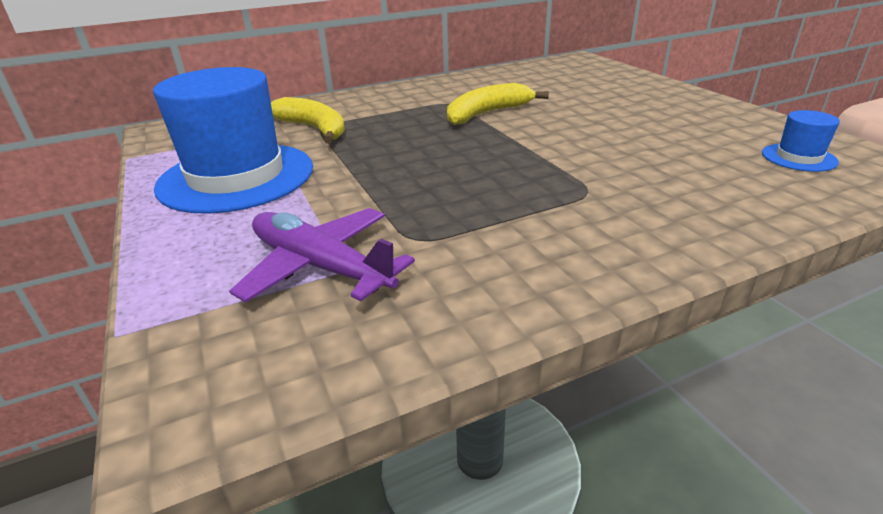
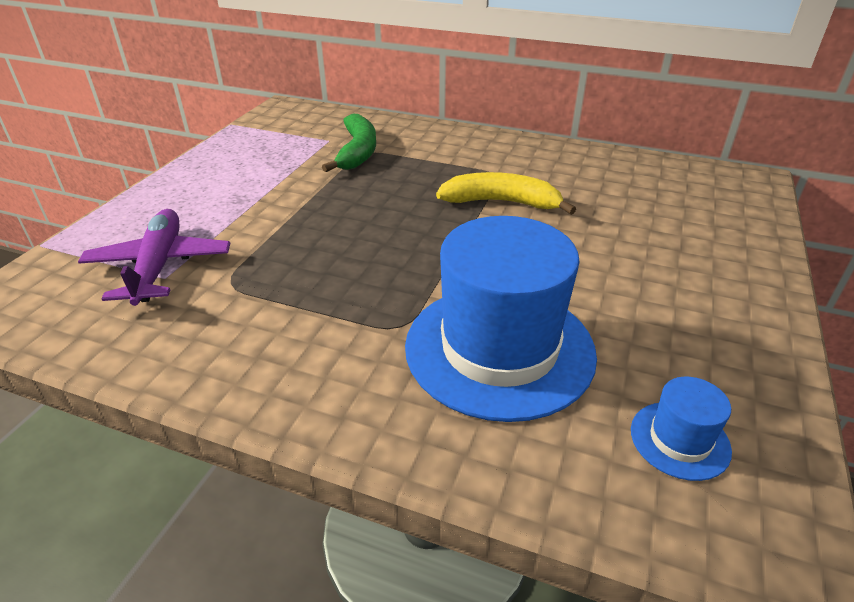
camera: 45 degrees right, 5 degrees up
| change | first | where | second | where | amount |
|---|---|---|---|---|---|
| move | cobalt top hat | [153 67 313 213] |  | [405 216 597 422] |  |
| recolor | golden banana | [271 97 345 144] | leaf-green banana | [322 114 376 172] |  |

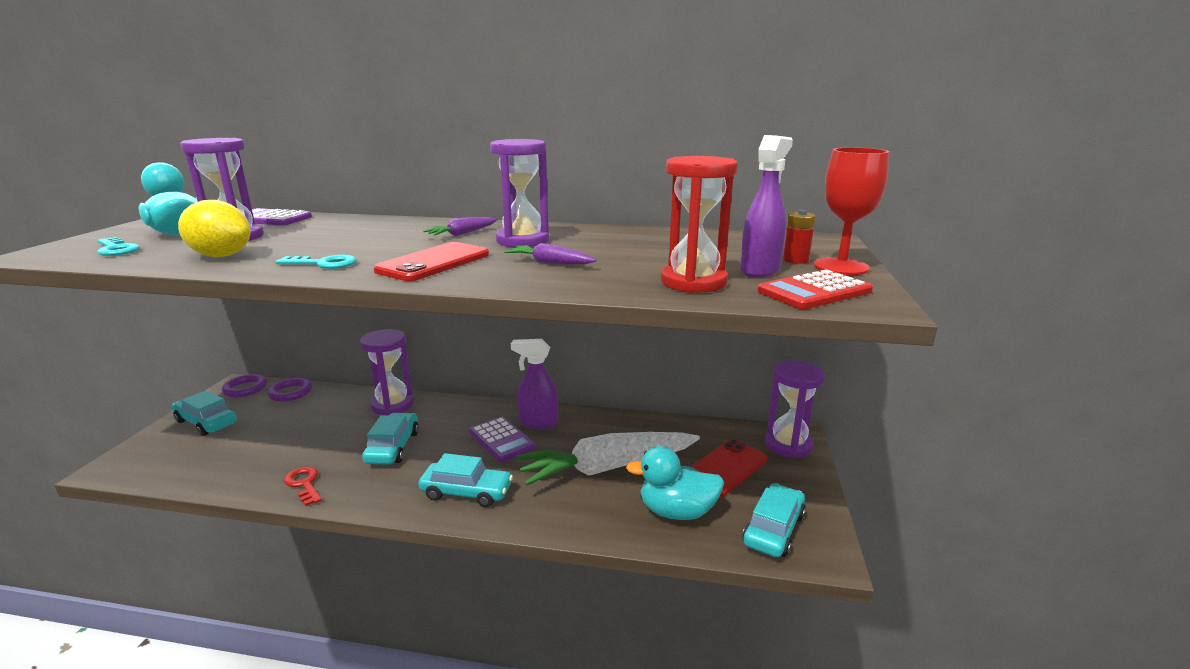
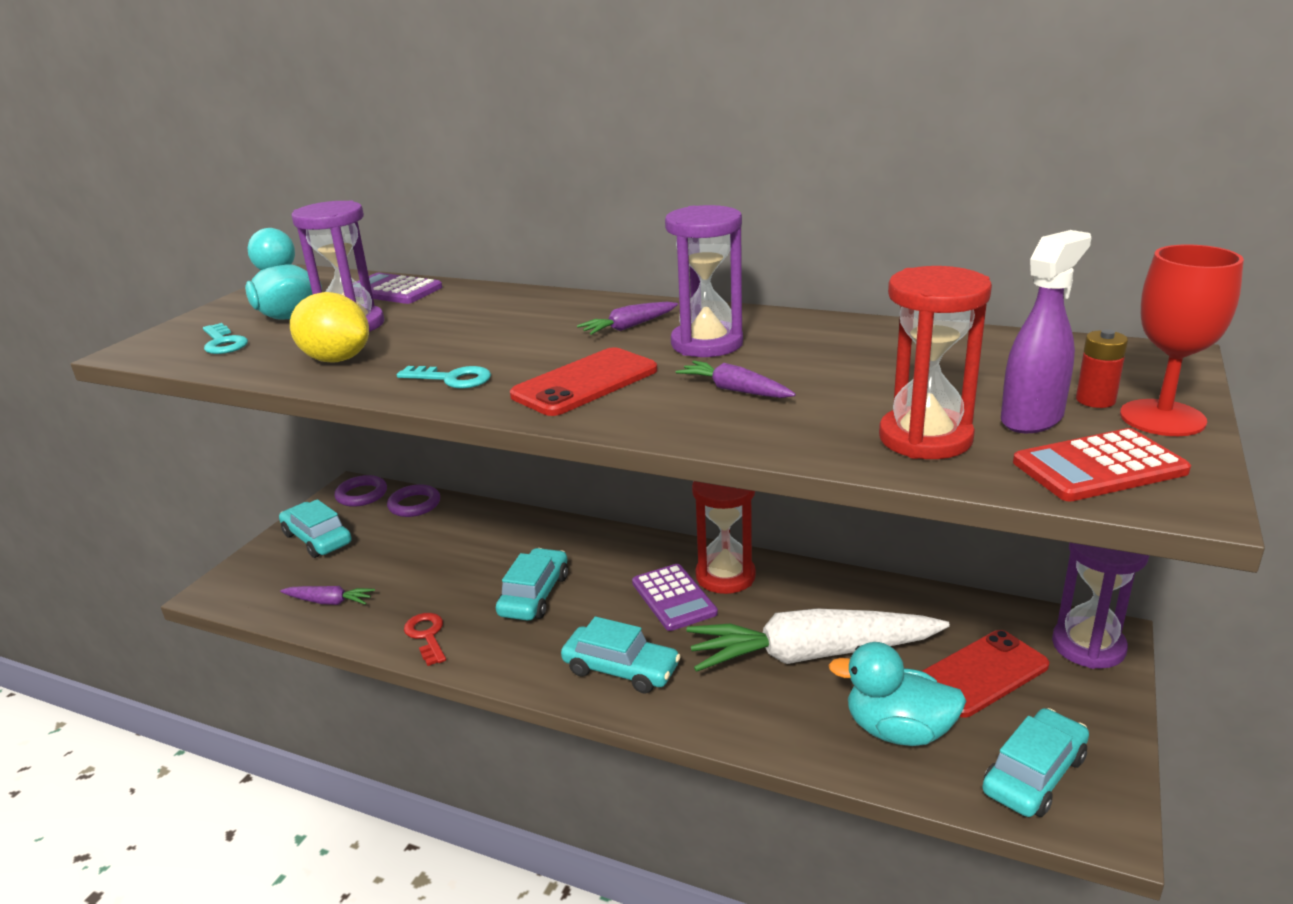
camera: 15 degrees right, 5 degrees up
| change | first | where | second | where | amount |
|---|---|---|---|---|---|
| delete | violet sand timer | [360 329 414 416] |  |  |  |
| replace | violet spray bottle | [511 339 558 429] | scarlet sand timer | [692 481 756 594] |  |
| insert |  |  | violet root vegetable | [280 586 375 605] |  |

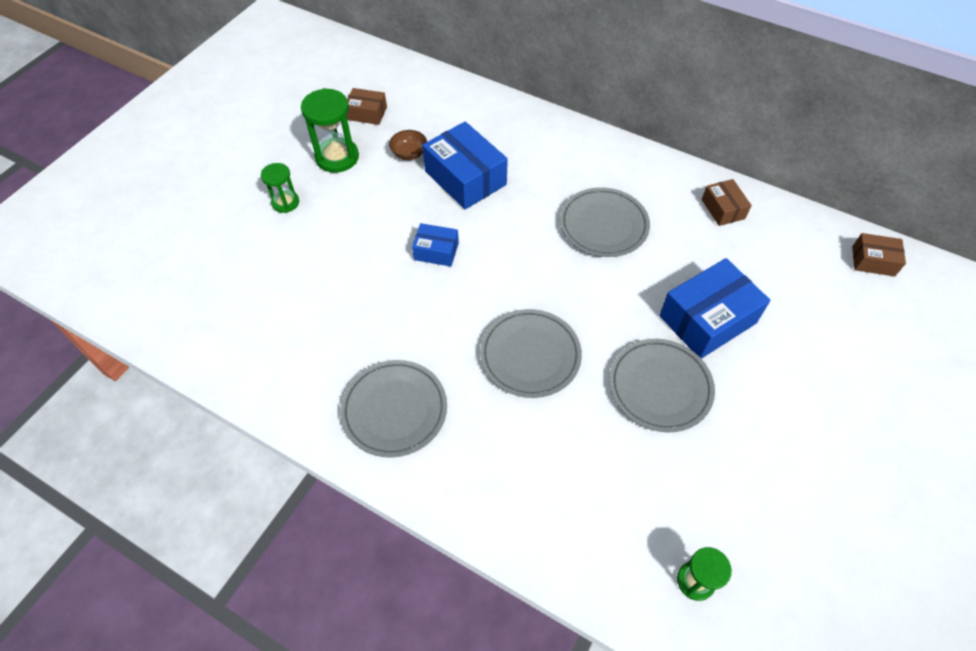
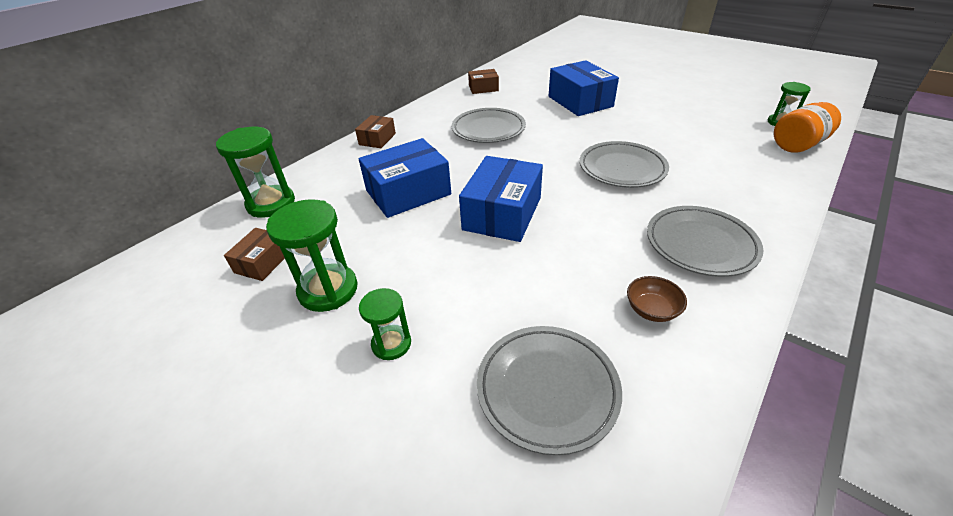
camera: 80 degrees left, 15 degrees down
| change | first | where | second | where | amount |
|---|---|---|---|---|---|
| move | brown bowl | [389 130 427 160] |  | [627 276 687 322] |  |
| resize | cobalt parcel | [412 223 459 267] |  | [459 156 543 242] | x1.85 |
| move | brown parcel | [852 233 906 276] |  | [355 115 396 148] |  |
| move | ash-grey flat dish | [609 339 715 432] |  | [477 326 622 455] |  |
| insert |  |  | orange-coloured jam jar | [774 102 841 153] |  |
| insert |  |  | leaf-green sand timer | [216 127 295 218] |  |

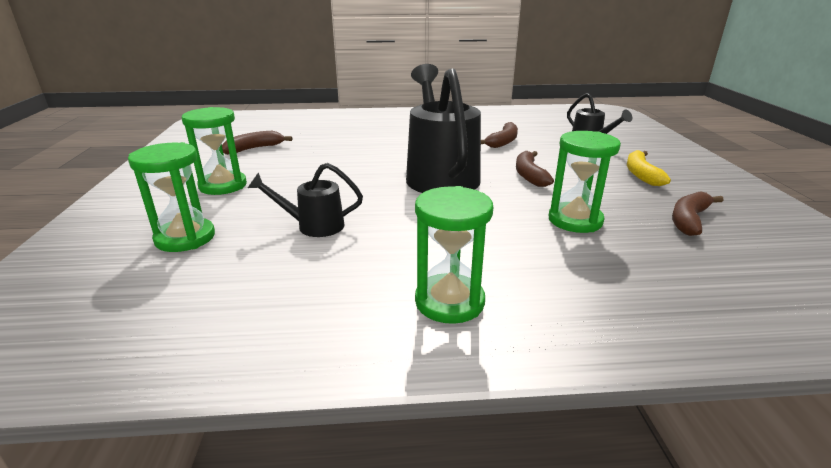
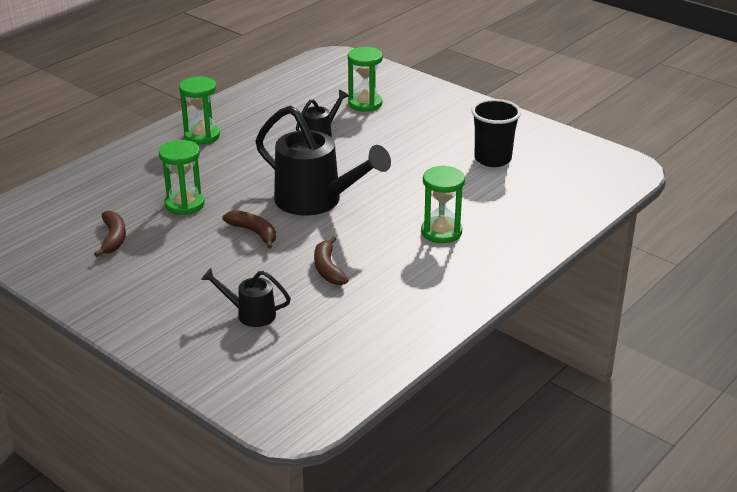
camera: 135 degrees right, 5 degrees up
| change | first | where | second | where | amount |
|---|---|---|---|---|---|
| move | leaf-green sand timer | [182 107 247 195] |  | [421 165 465 243] |  |
| replace | brown banana | [222 131 292 155] | jet-black beaker | [471 99 521 167] |  |
| delete | golden banana | [627 150 671 186] |  |  |  |

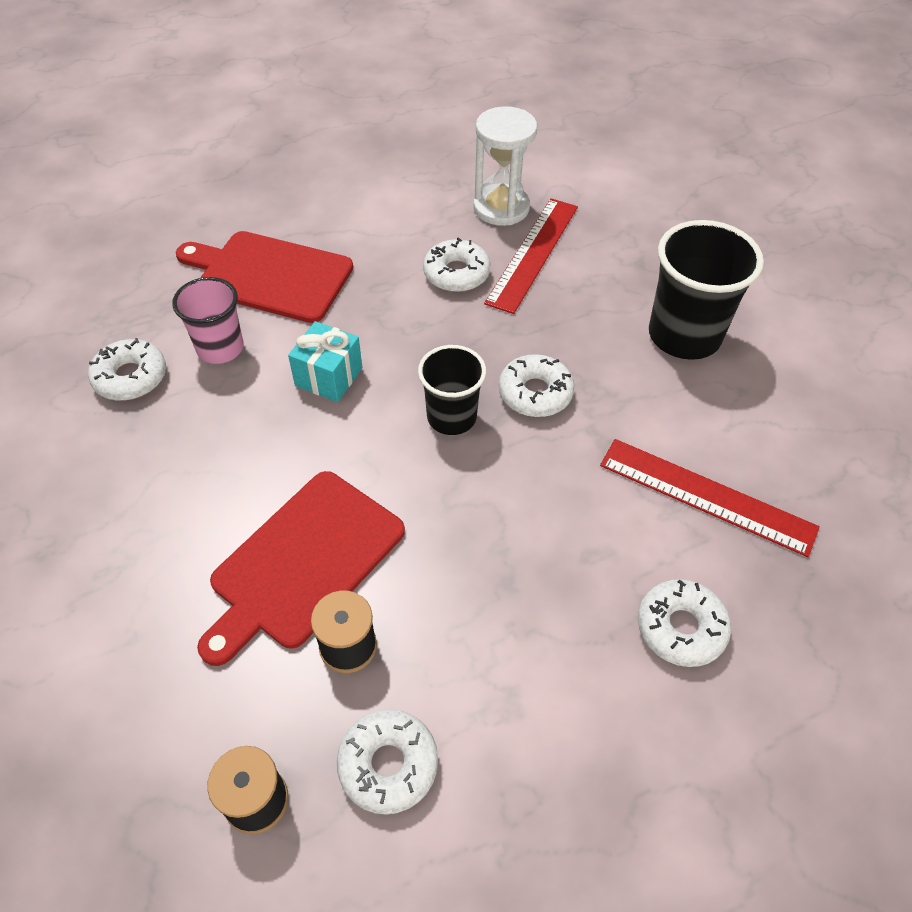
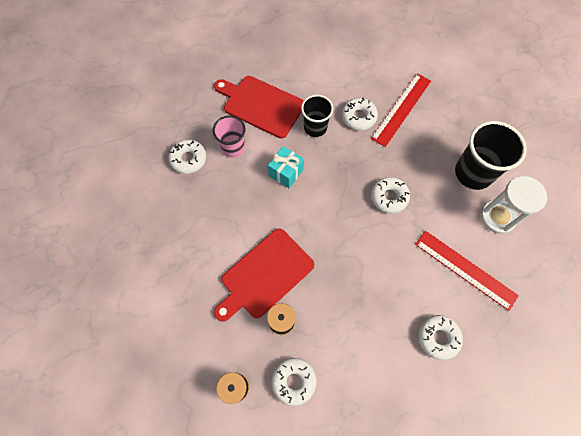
camera: 10 degrees right, 15 degrees up
| change | first | where | second | where | amount |
|---|---|---|---|---|---|
| move | pure white sand timer | [473 106 537 226] |  | [481 176 547 234] |  |
| move | jet-black beaker | [418 345 486 435] |  | [301 95 333 137] |  |

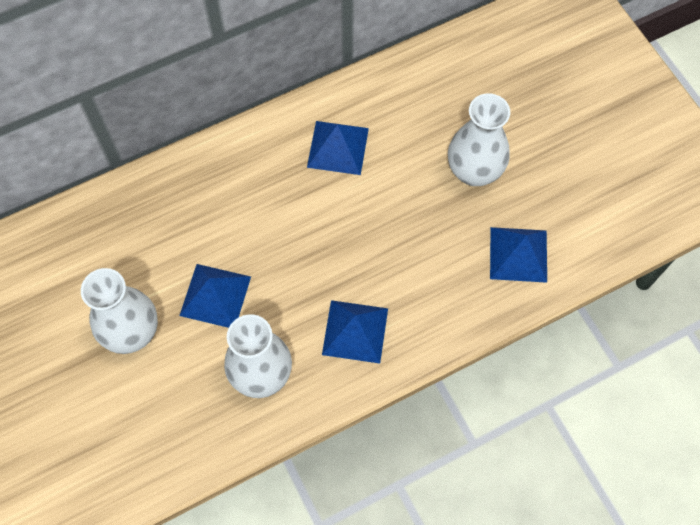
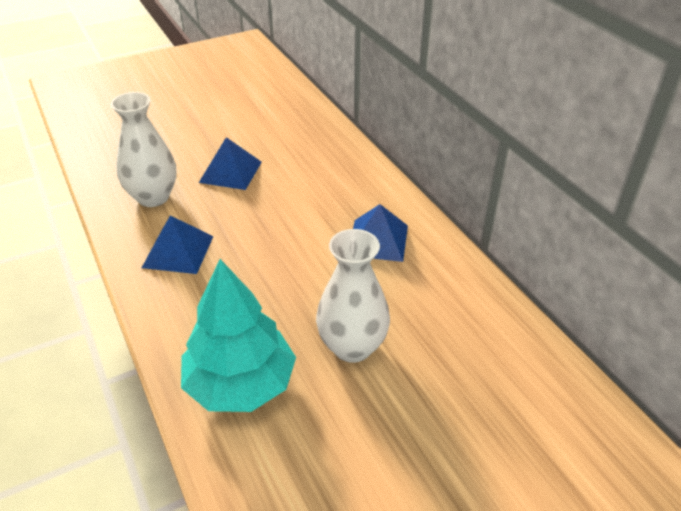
camera: 90 degrees right, 25 degrees down
| change | first | where | second | where | amount |
|---|---|---|---|---|---|
| replace | cobalt pyramid shape | [490 227 547 283] | aqua tree | [181 259 296 412] |  |
| delete | pure white tall vase | [81 268 158 354] |  |  |  |

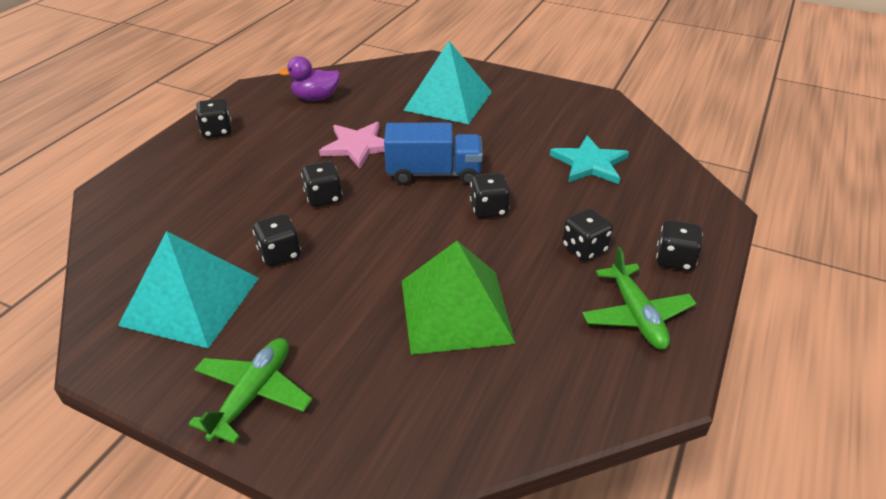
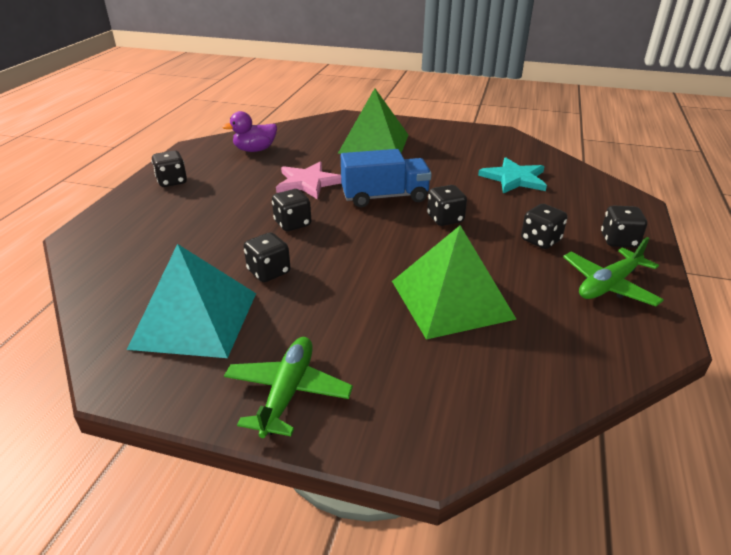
camera: 10 degrees left, 5 degrees down
| change | first | where | second | where | amount |
|---|---|---|---|---|---|
| recolor | aqua pyramid shape | [403 41 492 124] | leaf-green pyramid shape | [338 88 408 154] |  |
| rotate | leaf-green plane | [582 247 696 349] |  | [563 237 664 306] | 75 degrees clockwise |

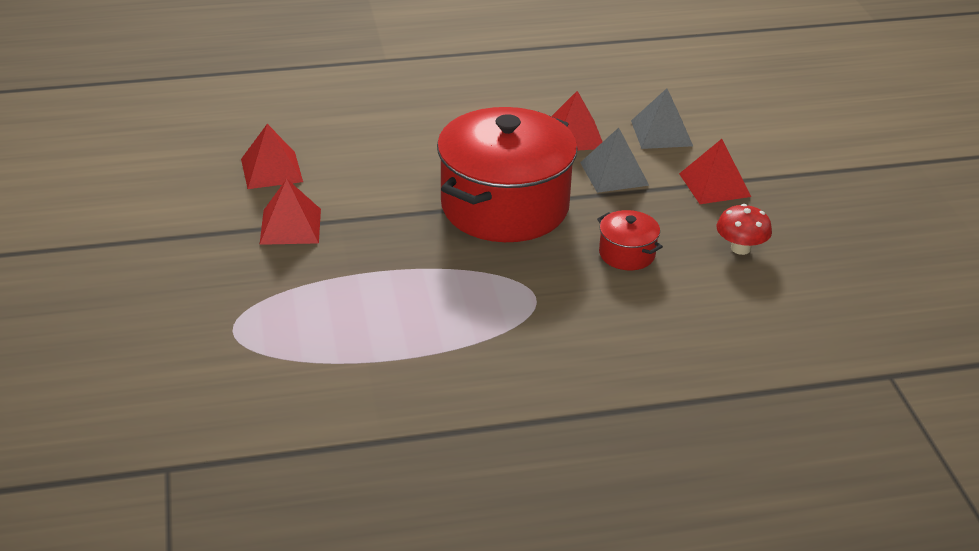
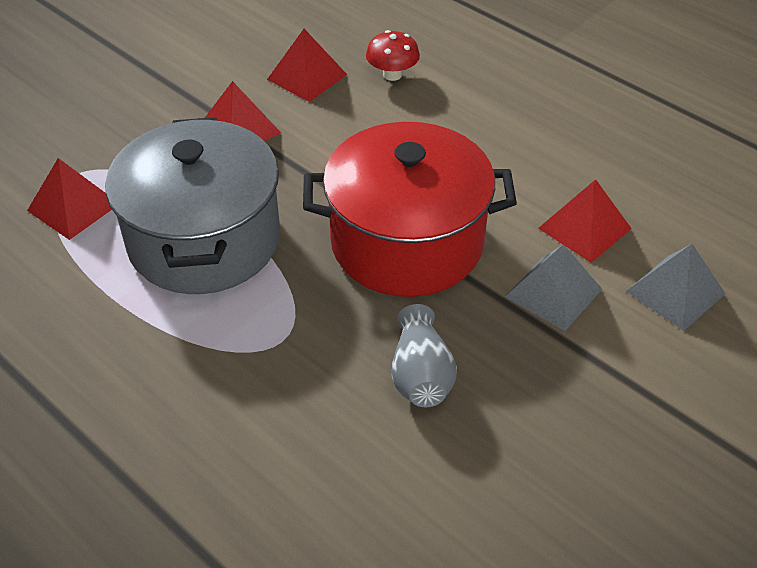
camera: 55 degrees right, 10 degrees up
| change | first | where | second | where | amount |
|---|---|---|---|---|---|
| move | scarlet pyramid shape | [679 139 751 204] |  | [27 158 112 240] |  |
| move | scarlet fungus | [716 204 772 255] |  | [366 30 420 81] |  |
| replace | scarlet cooking pot | [597 210 663 270] | ash-grey tall vase | [392 304 457 407] |  |
| insert |  |  | ash-grey cooking pot | [105 117 280 294] |  |

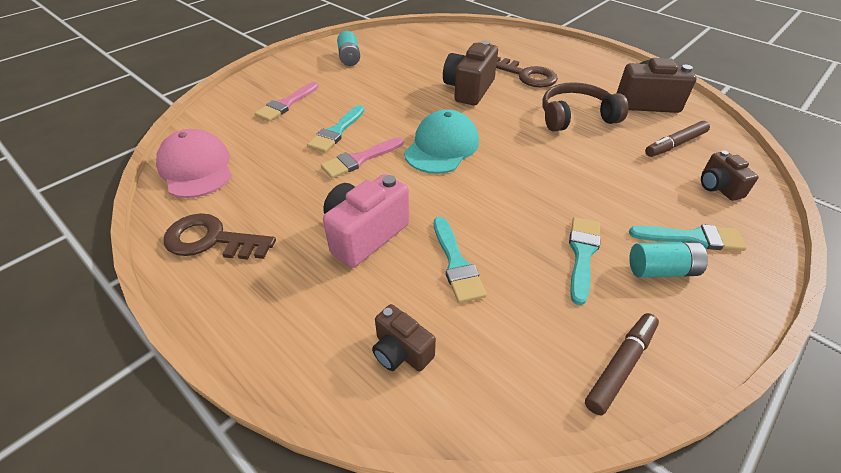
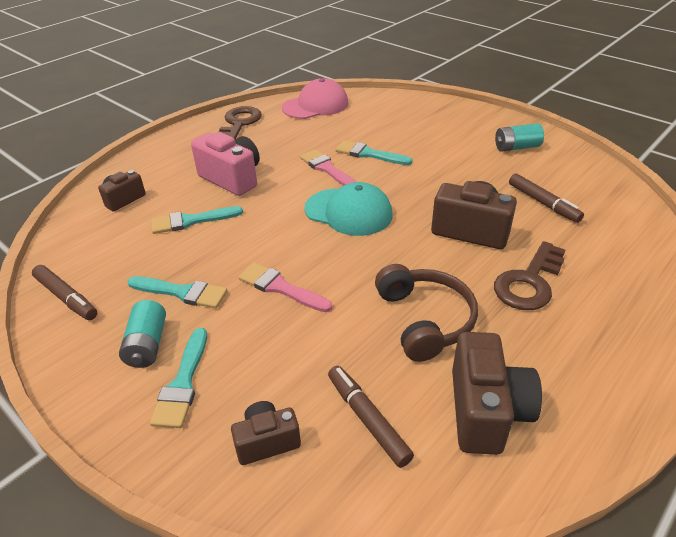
camera: 90 degrees right, 5 degrees down
| change | first | where | second | where | amount |
|---|---|---|---|---|---|
| move | rosy paintbrush | [255 82 319 121] |  | [238 263 332 312] |  |
| insert |  |  | brown marker | [509 173 584 223] |  |

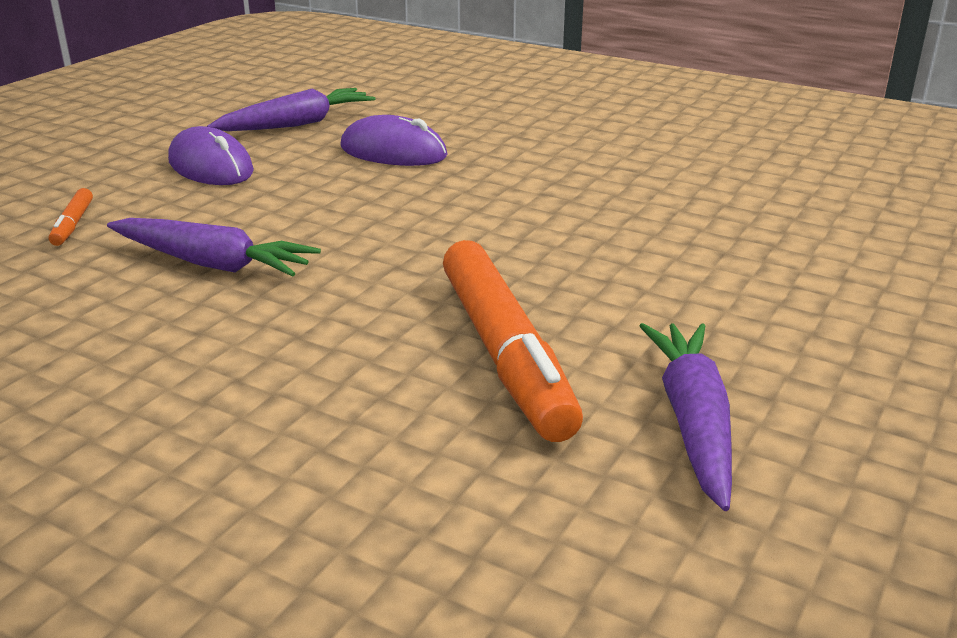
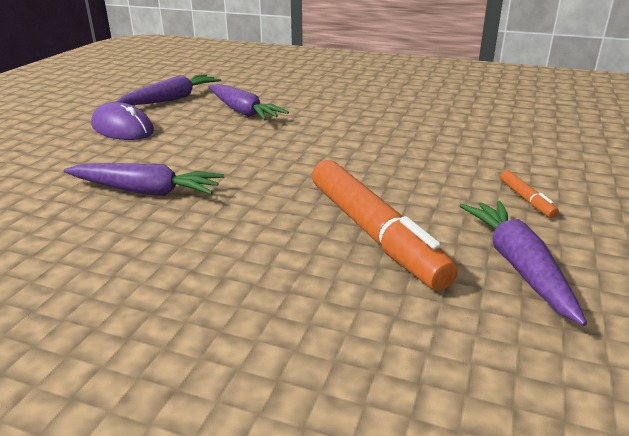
camera: 10 degrees left, 0 degrees up
| change | first | where | second | where | amount |
|---|---|---|---|---|---|
| replace | violet computer mouse | [340 115 447 166] | violet root vegetable | [209 84 289 120] |  |
| move | orange-coloured marker | [49 188 93 246] |  | [500 170 559 218] |  |

